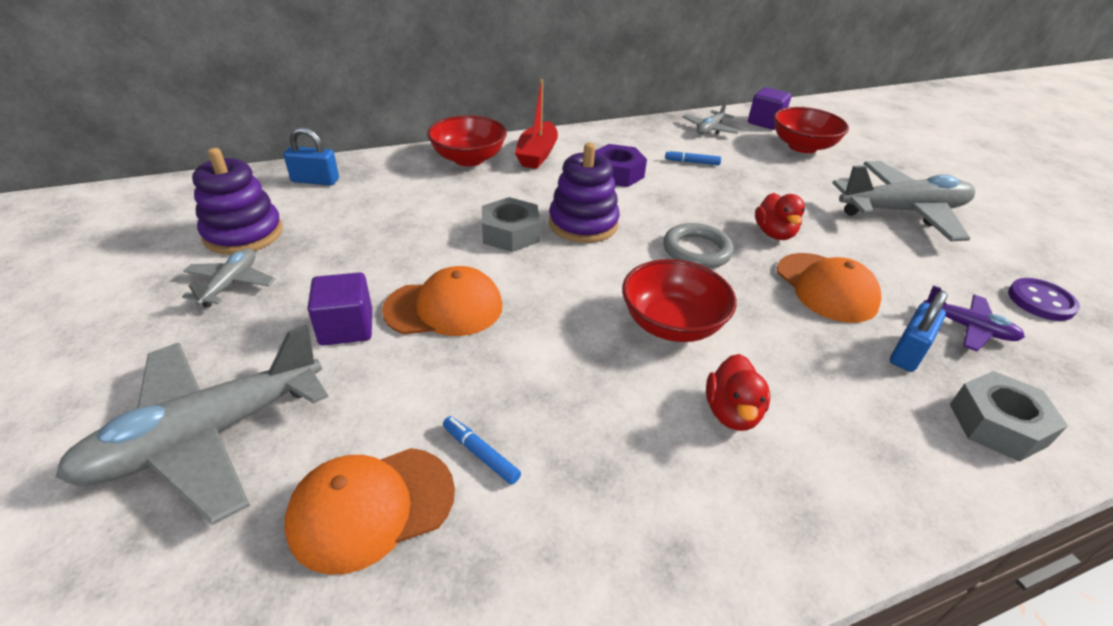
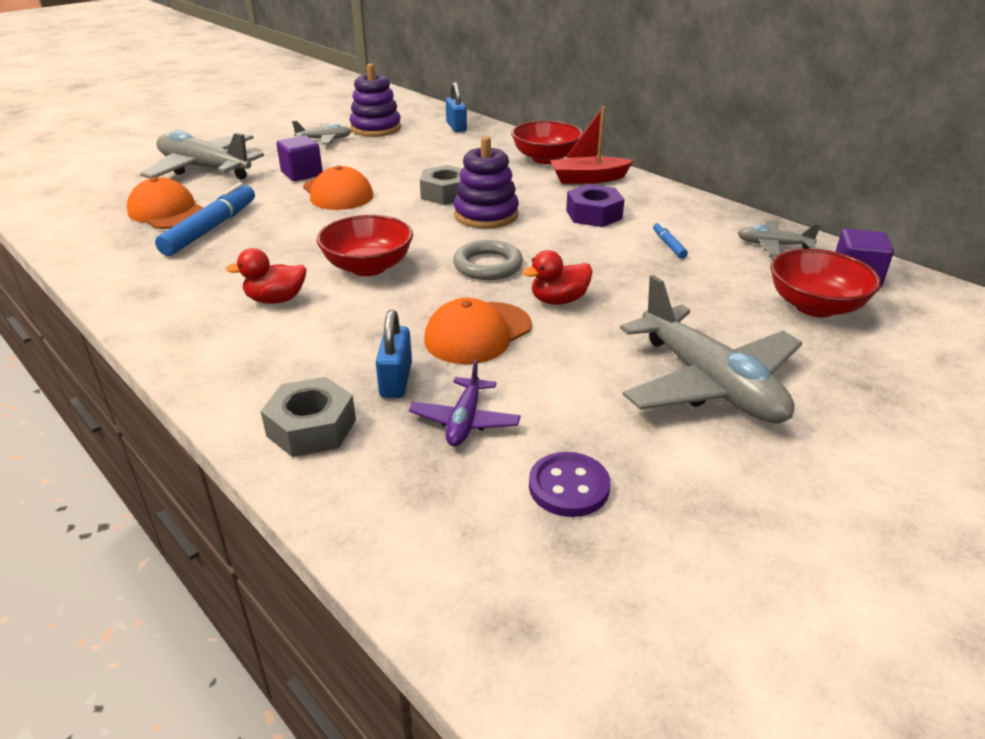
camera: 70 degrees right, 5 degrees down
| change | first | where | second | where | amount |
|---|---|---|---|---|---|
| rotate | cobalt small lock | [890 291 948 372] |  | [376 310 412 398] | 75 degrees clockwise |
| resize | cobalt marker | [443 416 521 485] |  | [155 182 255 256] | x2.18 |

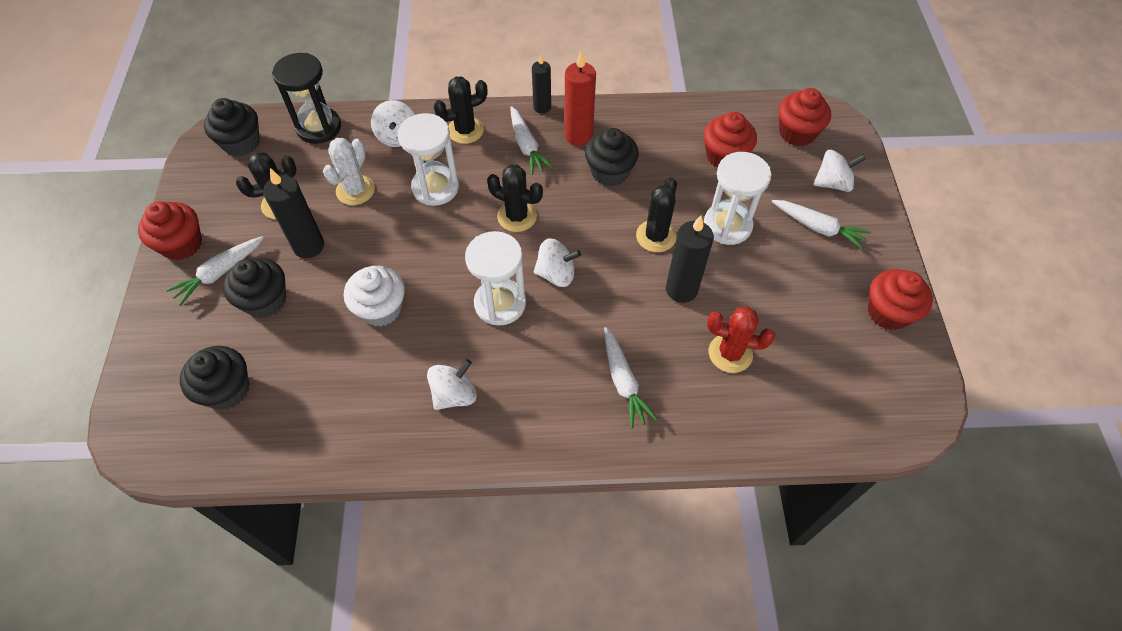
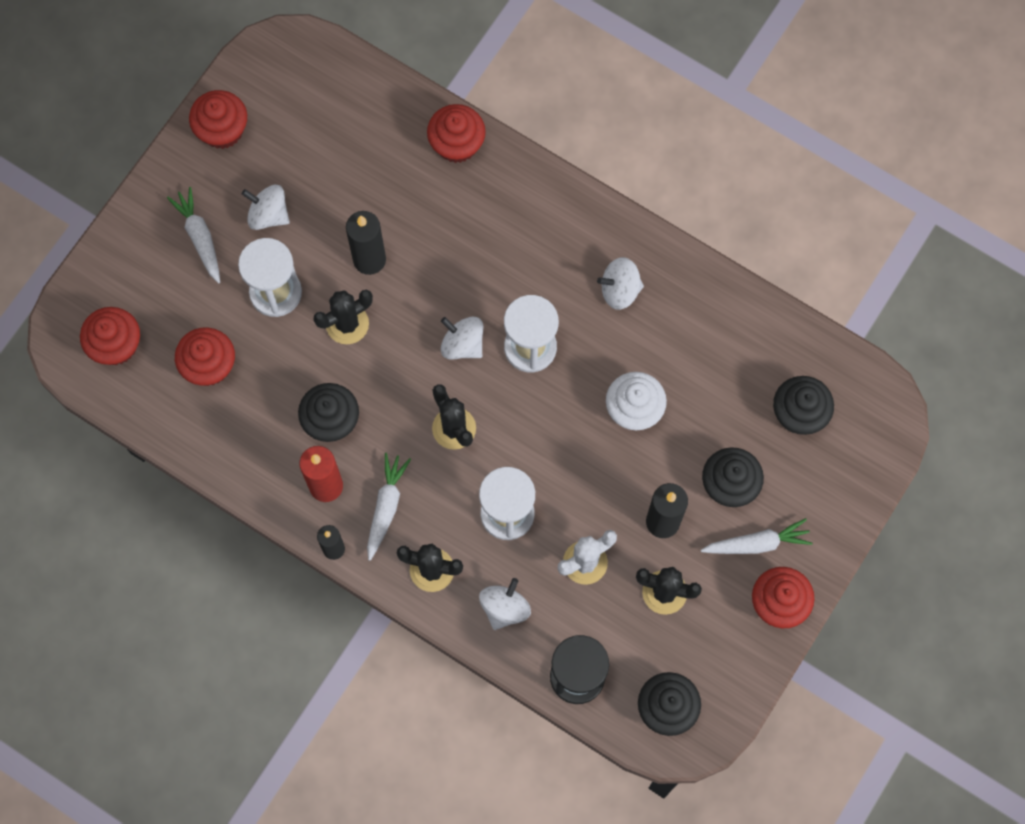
camera: 145 degrees left, 15 degrees up
| change | first | where | second | where | amount |
|---|---|---|---|---|---|
| move | pure white spinning top | [813 150 865 192] |  | [242 185 290 230] |  |
| delete | scarlet saguaro cactus | [707 307 775 373] |  |  |  |
| delete | pure white root vegetable | [604 327 658 429] |  |  |  |
| insert |  |  | scarlet cupcake | [427 104 486 163] |  |

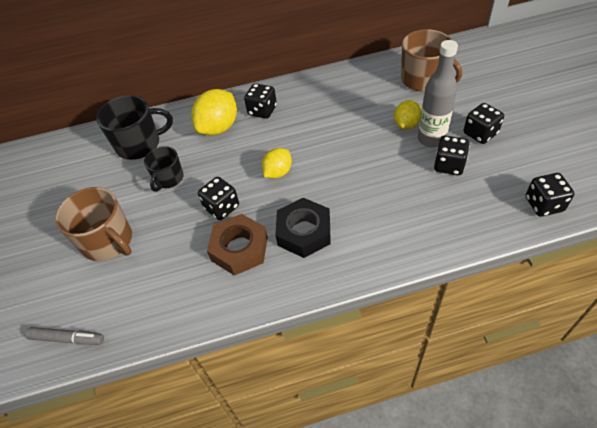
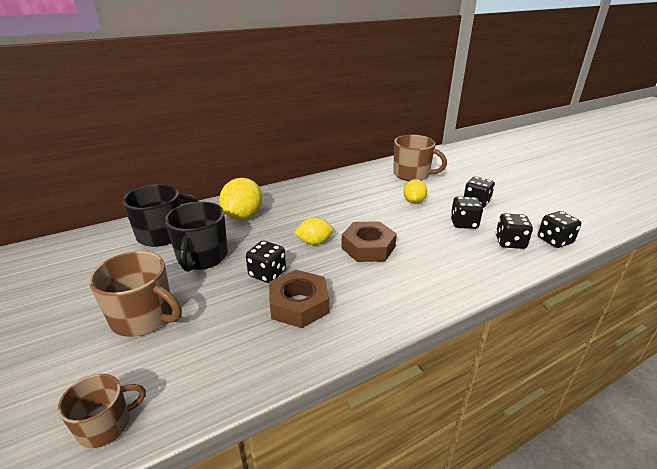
camera: 20 degrees left, 20 degrees down
| change | first | where | second | where | amount |
|---|---|---|---|---|---|
| delete | ash-grey drink bottle | [418 40 458 148] |  |  |  |
| move | jet-black die | [244 83 277 119] |  | [496 213 533 249] |  |
| resize | jet-black coffee mug | [144 146 184 192] |  | [165 202 228 272] | x1.61 |
| rotate | golden toy lemon | [262 148 292 179] |  | [294 217 333 245] | 60 degrees clockwise |
| delete | jet-black hexagon nut | [275 198 331 258] |  |  |  |
| replace | ash-grey marker | [25 327 104 345] | brown coffee mug | [58 374 146 448] |  |
| insert |  |  | brown hexagon nut | [341 221 397 262] |  |

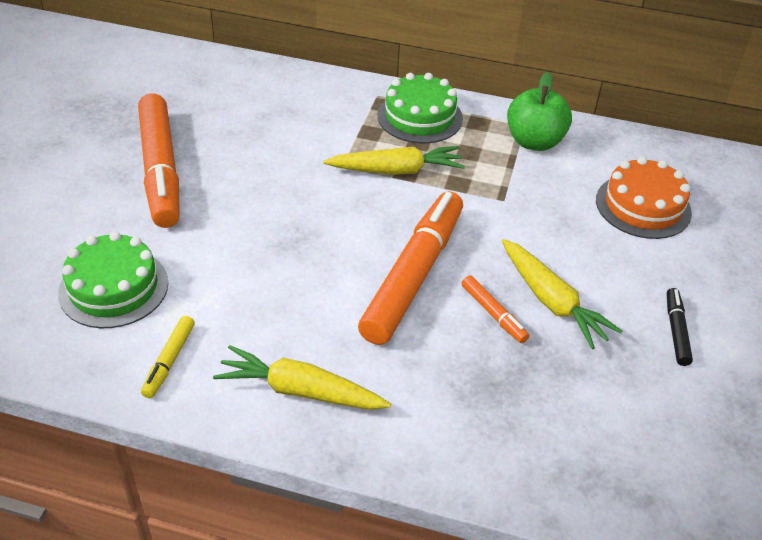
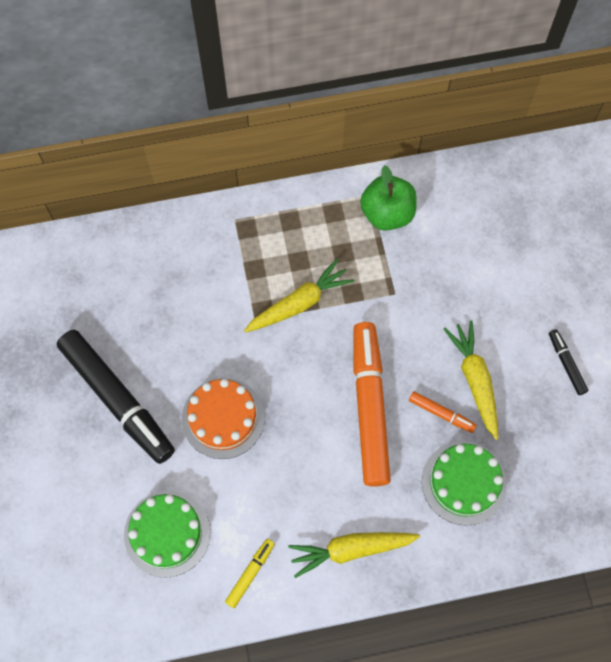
camera: 25 degrees left, 25 degrees up
| change | first | where | second | where | amount |
|---|---|---|---|---|---|
| move | leaf-green gateau | [377 73 463 143] |  | [422 441 507 525] |  |
| recolor | orange-coloured marker | [138 93 180 228] | jet-black marker | [57 330 175 464] |  |
| move | orange-coloured gateau | [596 156 692 239] |  | [182 378 265 459] |  |
| rotate | golden root vegetable | [502 239 622 349] |  | [444 320 498 440] | 135 degrees counterclockwise |
| rotate | golden marker | [141 316 195 398] |  | [225 539 275 608] | 135 degrees counterclockwise |

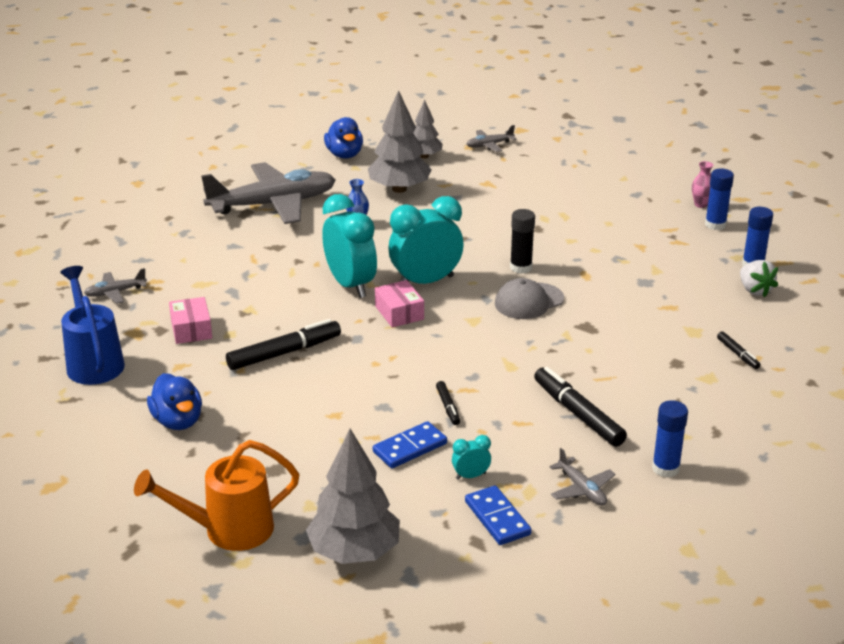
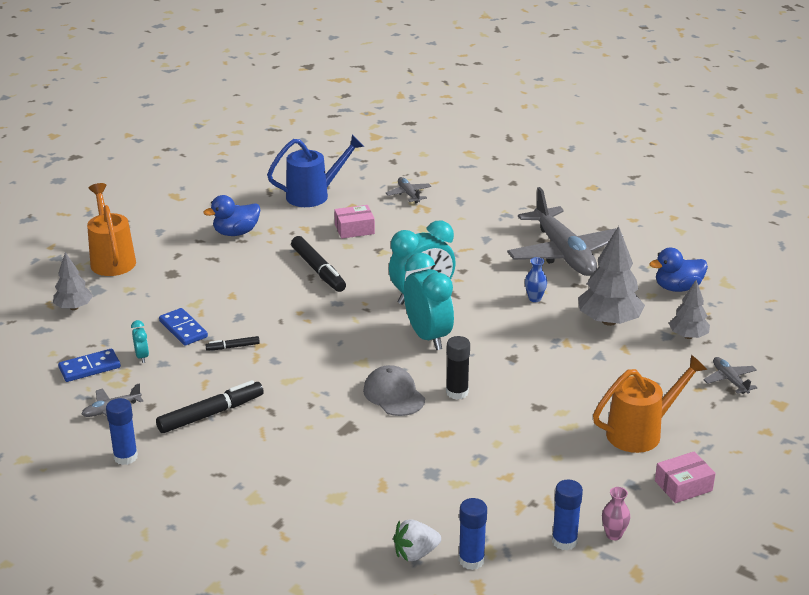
camera: 90 degrees right, 0 degrees up
| change | first | where | second | where | amount |
|---|---|---|---|---|---|
| move | rosy parcel | [375 280 424 328] |  | [655 451 716 503] |  |
| delete | jet-black marker | [717 332 760 369] |  |  |  |
| resize | ash-grey tree | [306 429 400 564] |  | [53 252 93 310] | x0.60 |
| insert |  |  | orange-coloured sprinkling can | [593 355 707 453] |  |

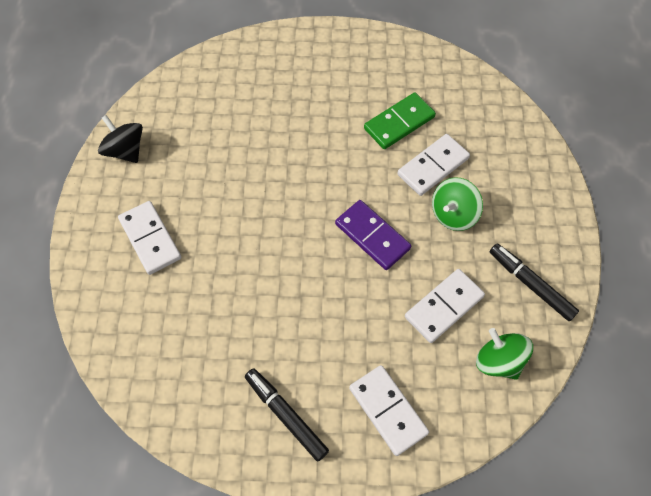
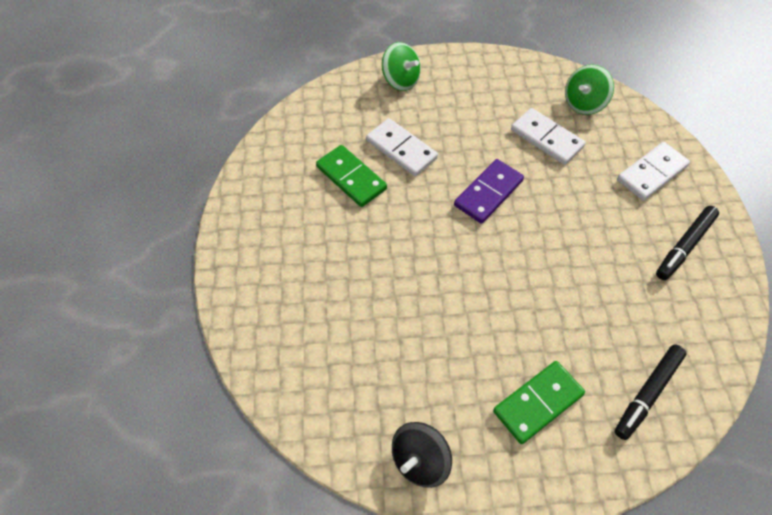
camera: 95 degrees left, 5 degrees down
| change | first | where | second | where | amount |
|---|---|---|---|---|---|
| move | leaf-green spinning top | [432 177 483 231] |  | [382 42 421 91] |  |
| recolor | pure white domino piece | [118 201 181 275] | leaf-green domino piece | [493 361 585 444] |  |
| move | jet-black marker | [490 243 579 321] |  | [614 345 687 440] |  |

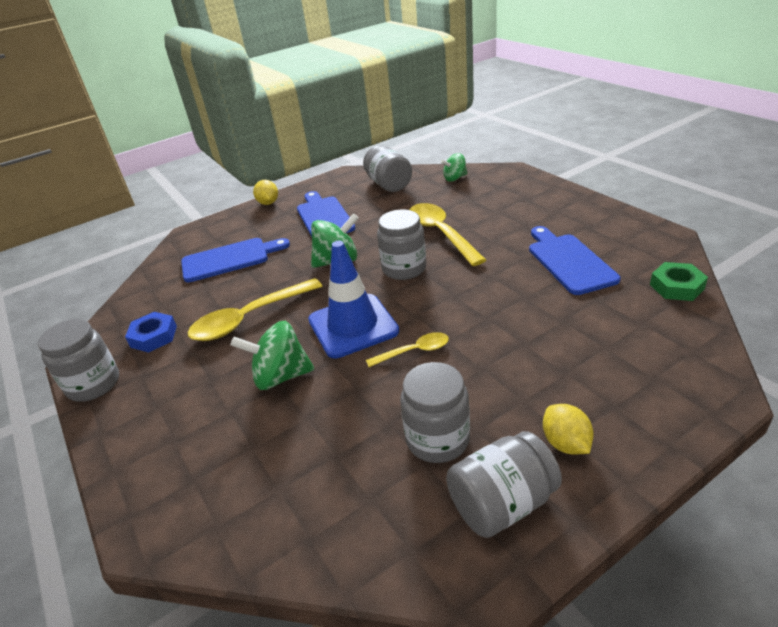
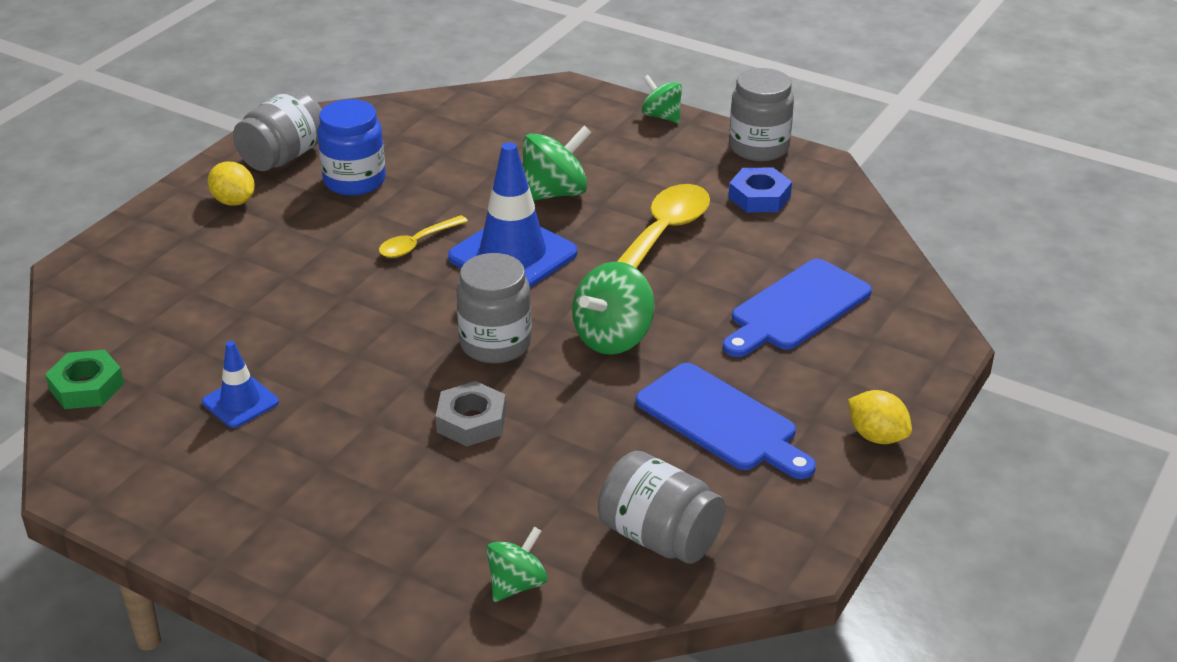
camera: 150 degrees right, 0 degrees up
| change | first | where | second | where | amount |
|---|---|---|---|---|---|
| replace | golden spoon | [409 203 486 266] | ash-grey hexagon nut | [436 381 506 446] |  |
| replace | cobalt bread board | [529 226 621 295] | cobalt safety cone | [202 341 279 428] |  |
| recolor | ash-grey jam jar | [400 362 470 463] | cobalt jam jar | [317 99 386 196] |  |
| insert |  |  | leaf-green spinning top | [642 75 682 123] |  |

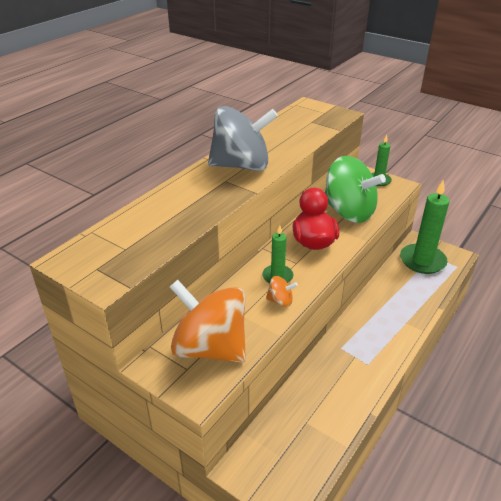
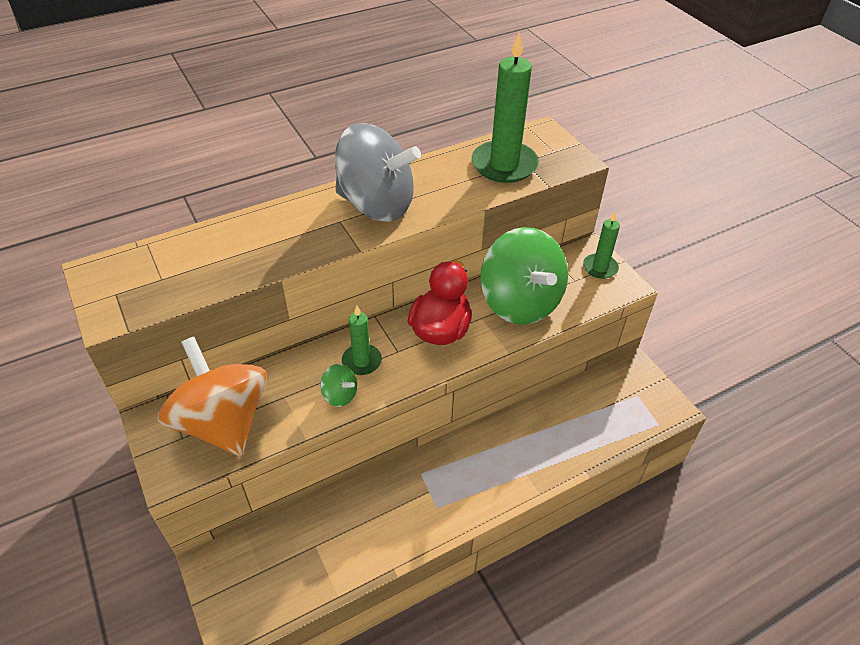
camera: 25 degrees right, 10 degrees up
| change | first | where | second | where | amount |
|---|---|---|---|---|---|
| move | leaf-green wax candle | [400 180 450 274] |  | [472 33 539 183] |  |
| recolor | orange-coloured spinning top | [266 276 298 307] | leaf-green spinning top | [320 364 357 407] |  |

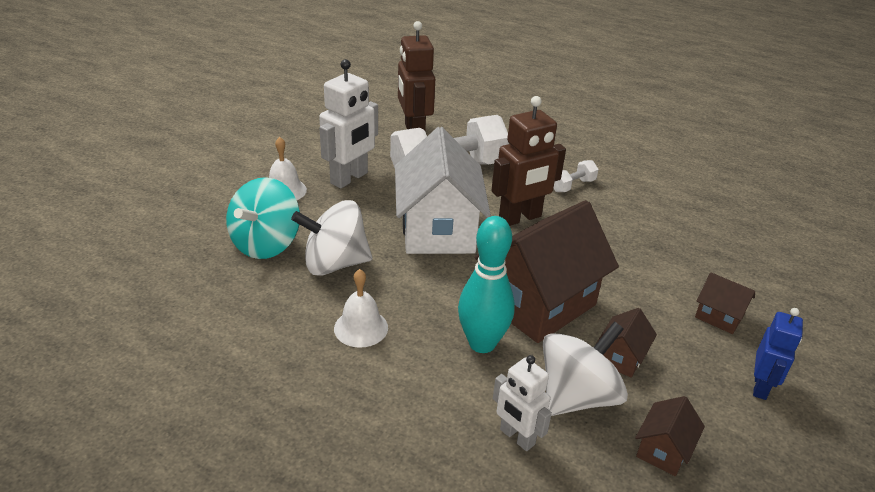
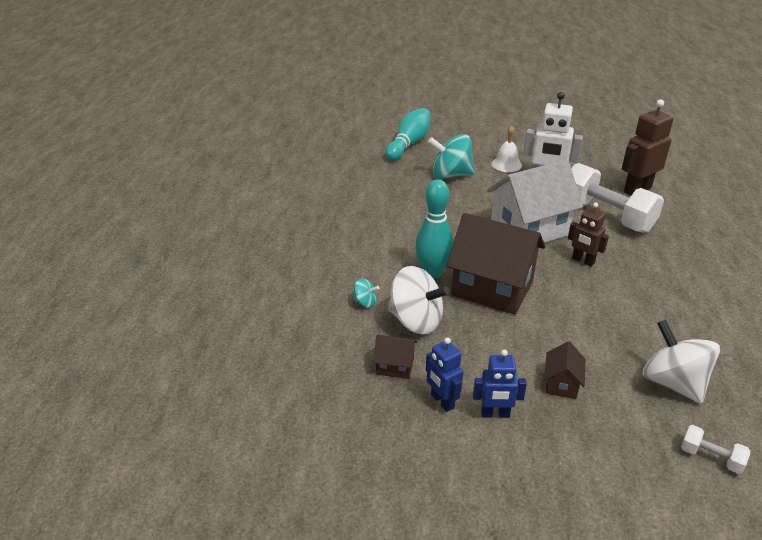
camera: 70 degrees right, 0 degrees up
| change | first | where | second | where | amount |
|---|---|---|---|---|---|
| resize | brown robot | [491 96 566 226] |  | [568 202 609 267] | x0.62 |
| move | pure white dumbbell | [554 160 599 192] |  | [681 425 750 474] |  |
| move | pure white spinning top | [291 200 372 276] |  | [643 320 720 404] |  |
| delete | pure white hand bell | [334 269 388 348] |  |  |  |
| delete | brown toy house | [596 308 657 378] |  |  |  |
| replace | pure white robot | [493 355 552 451] | aqua spinning top | [352 278 379 308] |  |
| insert |  |  | aqua bowling pin | [385 108 431 161] |  |
| insert |  |  | cobalt robot | [426 337 463 412] |  |

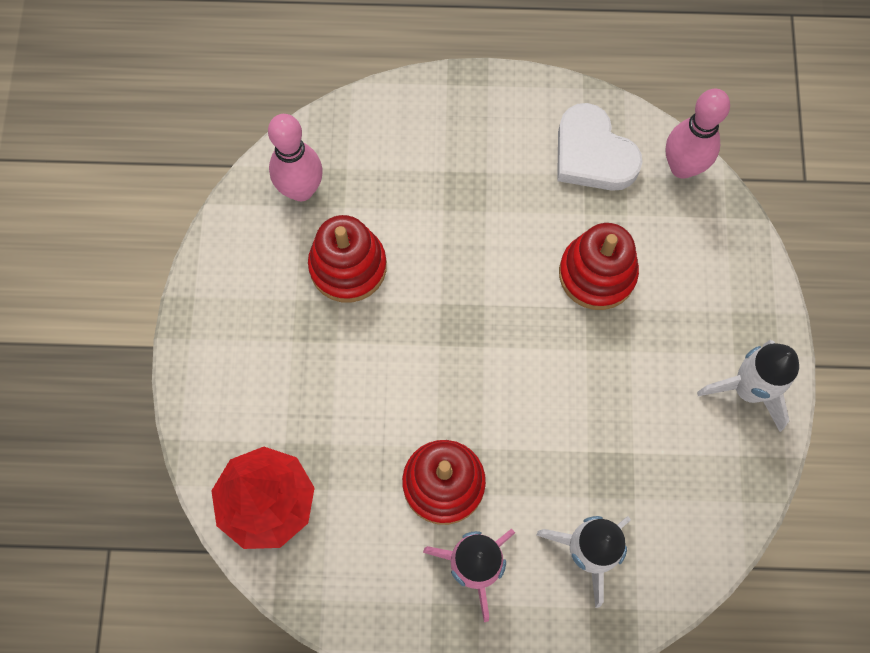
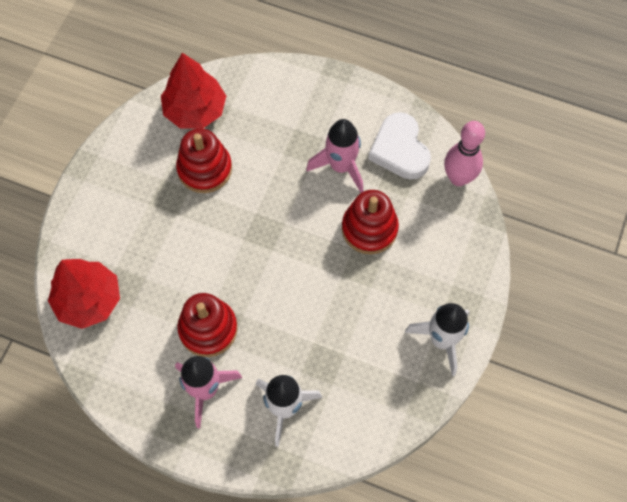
camera: 20 degrees right, 5 degrees down
| change | first | where | second | where | amount |
|---|---|---|---|---|---|
| replace | rosy bowling pin | [268 114 323 201] | scarlet tree | [161 53 226 128] |  |
| insert |  |  | rosy spaceship | [306 119 363 193] |  |

